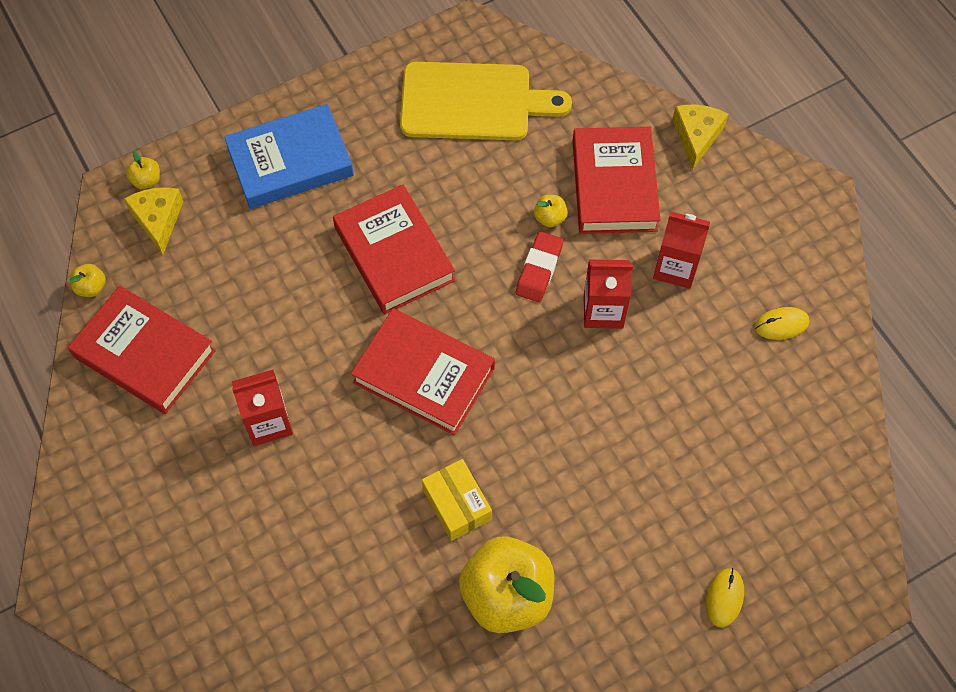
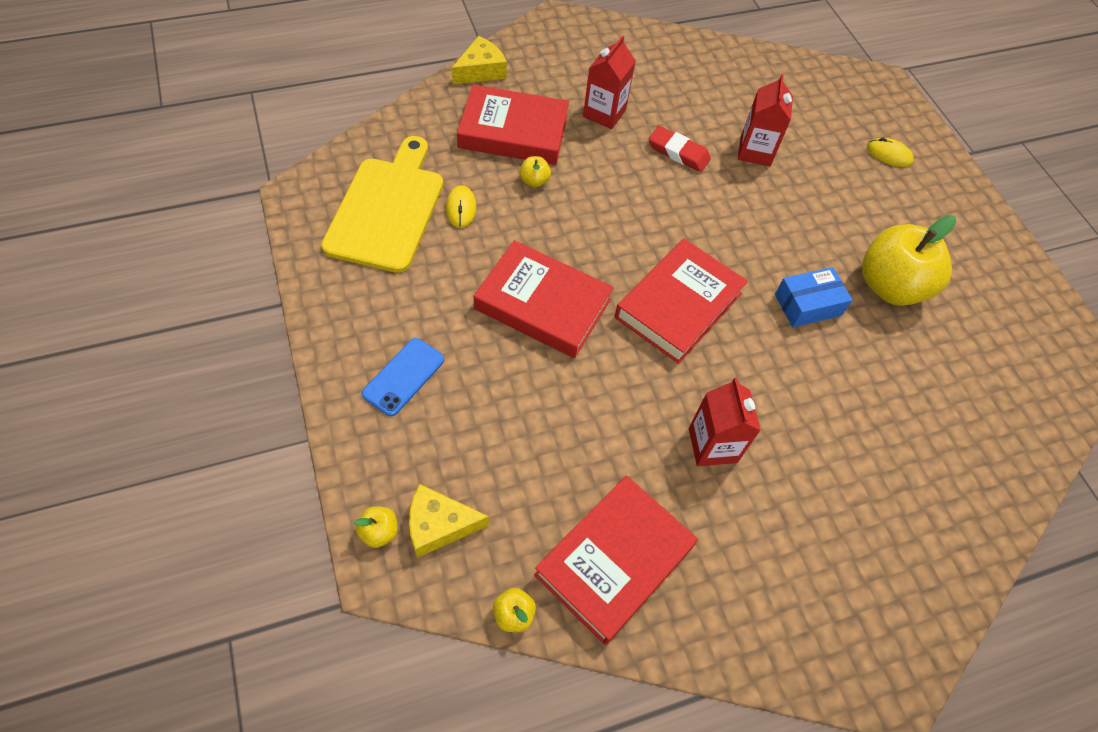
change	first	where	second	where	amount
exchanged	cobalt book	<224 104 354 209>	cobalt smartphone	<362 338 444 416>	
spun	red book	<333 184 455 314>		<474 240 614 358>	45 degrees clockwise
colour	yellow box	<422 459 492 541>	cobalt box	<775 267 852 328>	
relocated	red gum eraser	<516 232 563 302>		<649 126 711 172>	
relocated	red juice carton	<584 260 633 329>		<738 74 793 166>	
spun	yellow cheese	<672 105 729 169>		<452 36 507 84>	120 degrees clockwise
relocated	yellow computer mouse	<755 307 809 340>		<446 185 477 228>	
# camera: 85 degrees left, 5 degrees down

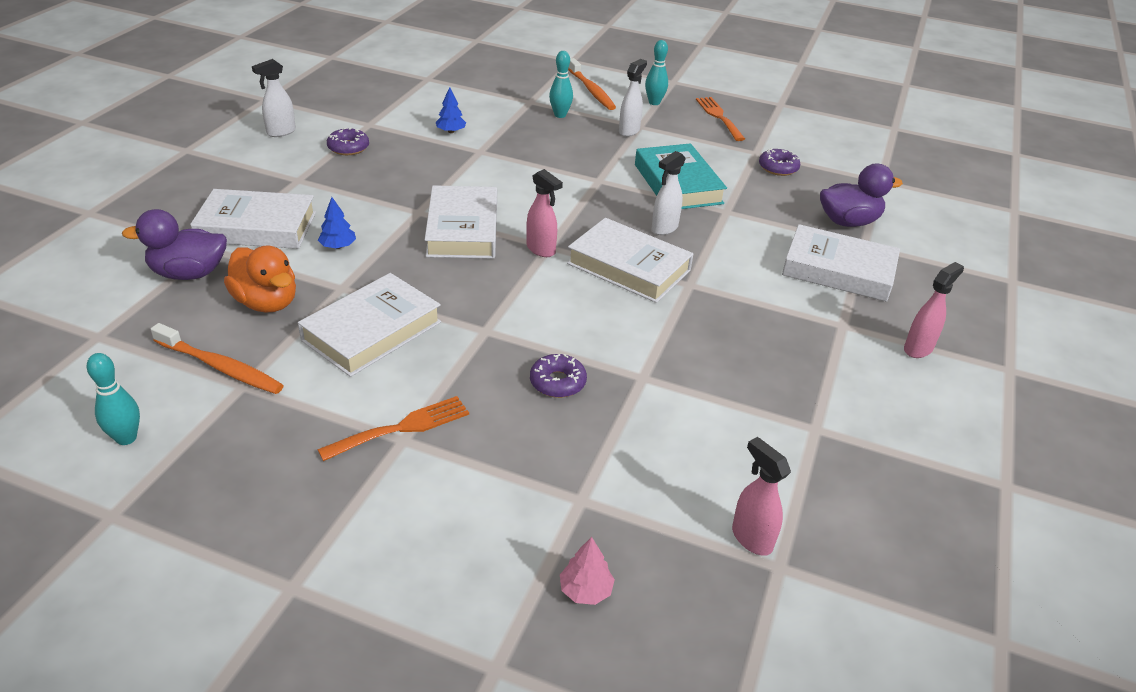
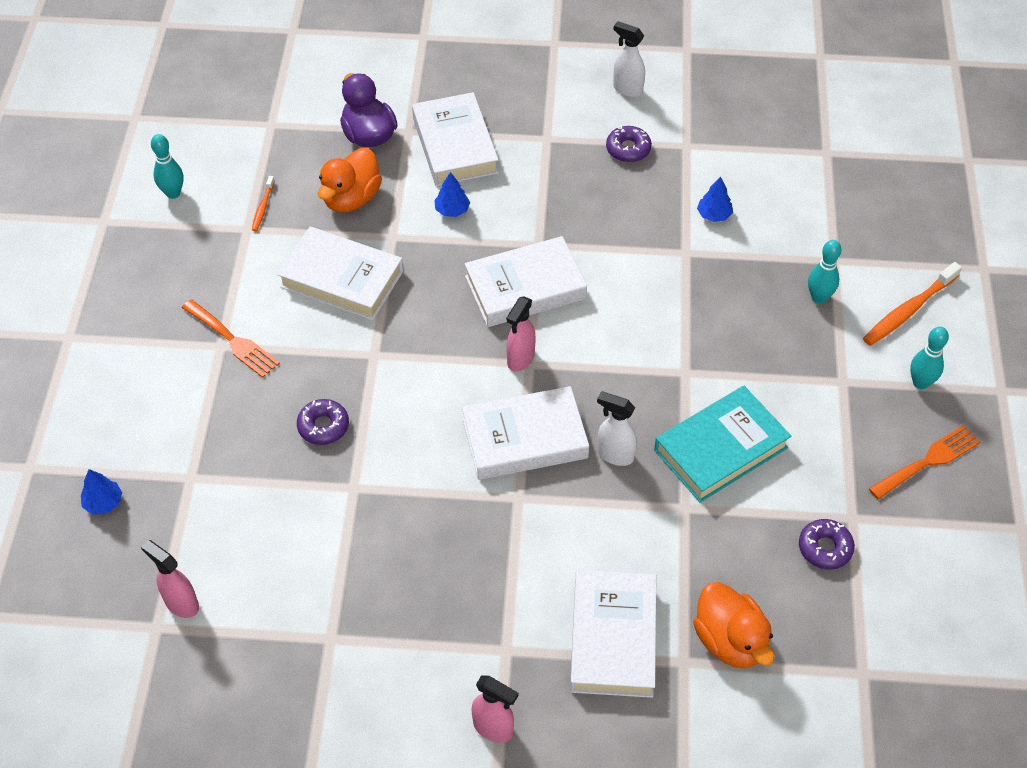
change	first	where	second	where	amount
size	orange-coloured dental brush	<151 323 284 394>		<252 176 275 231>	x0.53
colour	rosy tree	<560 537 615 605>	cobalt tree	<81 469 122 514>	
spun	pure white book	<567 218 693 303>		<462 386 589 480>	60 degrees clockwise
missing	pure white spray cleaner	<619 59 647 137>			
spun	rosy spray cleaner	<732 437 791 556>		<141 540 199 618>	90 degrees counterclockwise
colour	purple toy duck	<820 164 903 227>	orange-coloured toy duck	<693 582 774 668>	
# camera: 75 degrees right, 15 degrees up

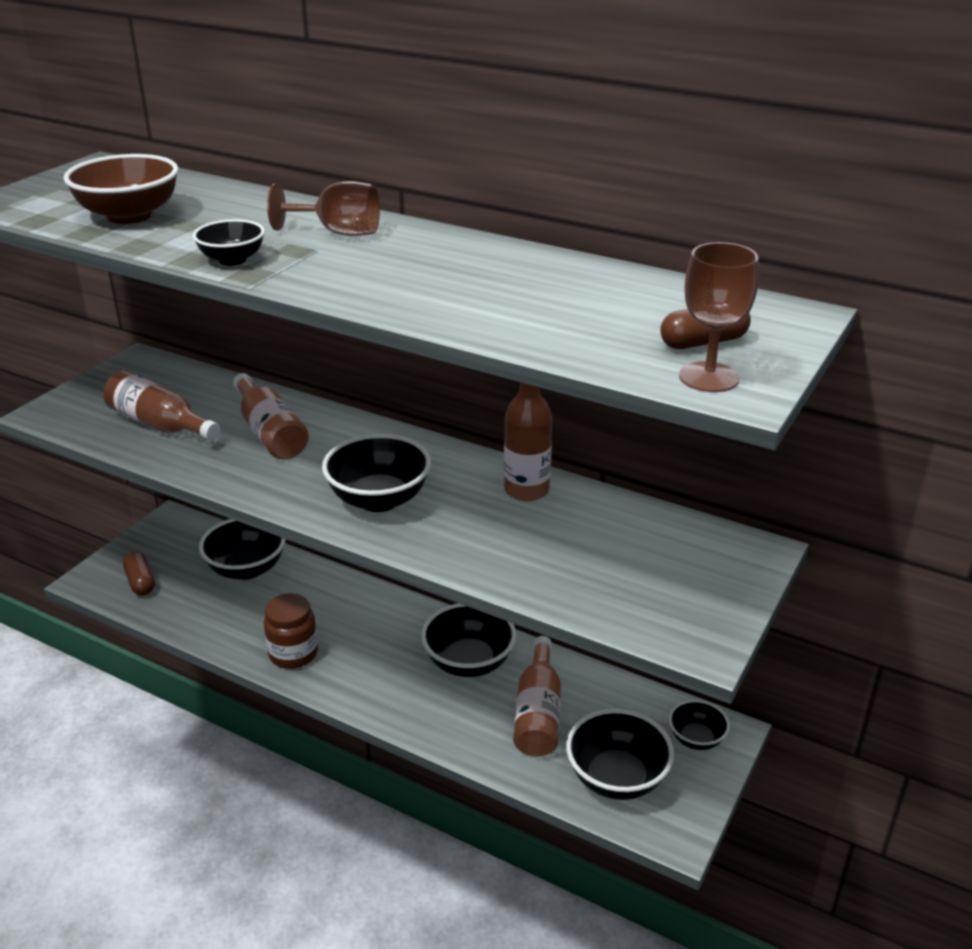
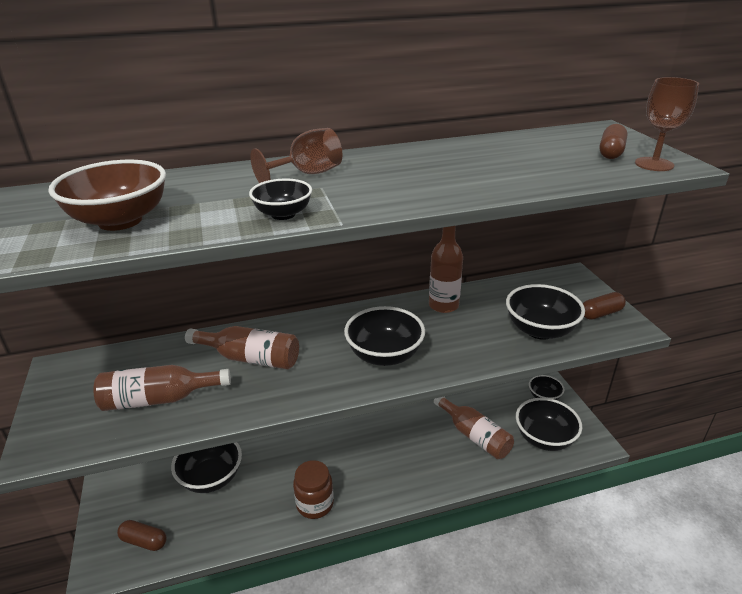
change	first	where	second	where	amount
relocated	black serving bowl	<421 603 516 677>		<506 284 585 340>	
appeared			russet pill shape	<583 292 626 320>	
# camera: 45 degrees left, 0 degrees up

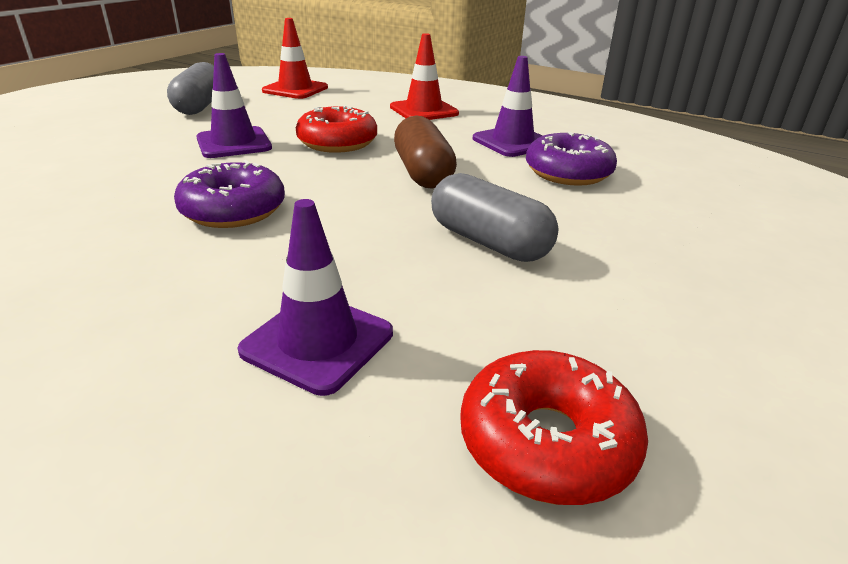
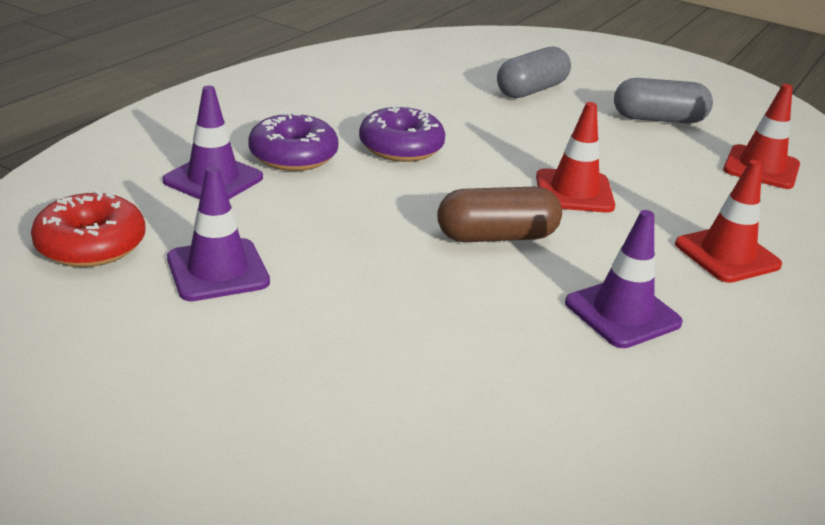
change	first	where	second	where	amount
relocated	purple traffic cone	<196 53 272 158>		<167 166 270 301>	
exchanged	red donut	<296 105 377 153>	red traffic cone	<536 102 615 213>	
relocated	grey pill shape	<431 173 559 262>		<497 47 571 98>	
relocated	purple donut	<526 132 617 186>		<248 112 338 171>	
# camera: 90 degrees right, 0 degrees up

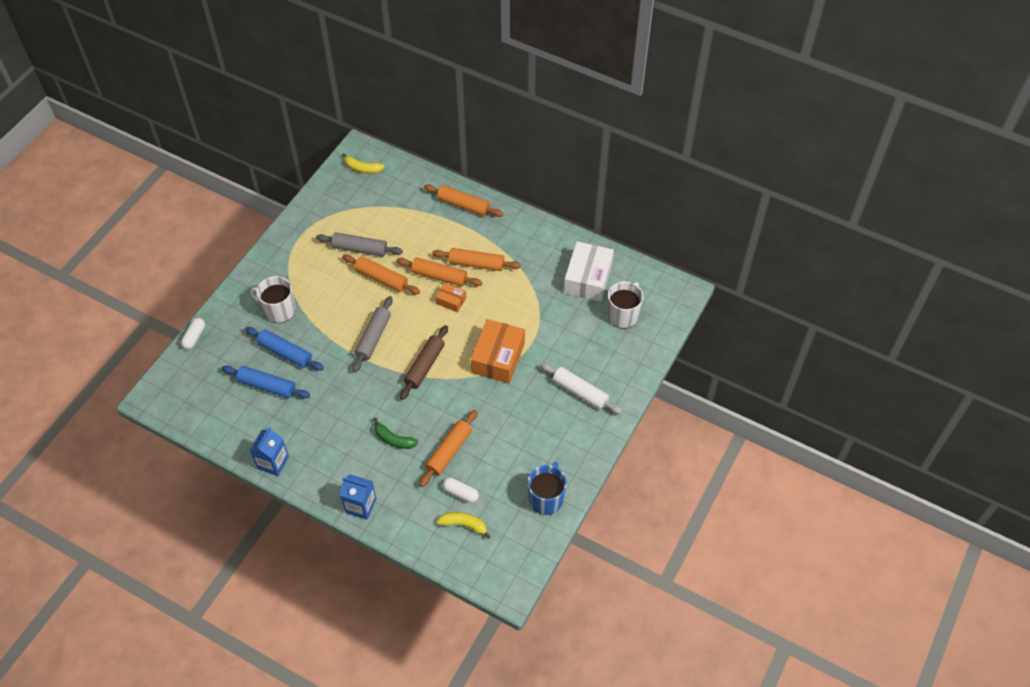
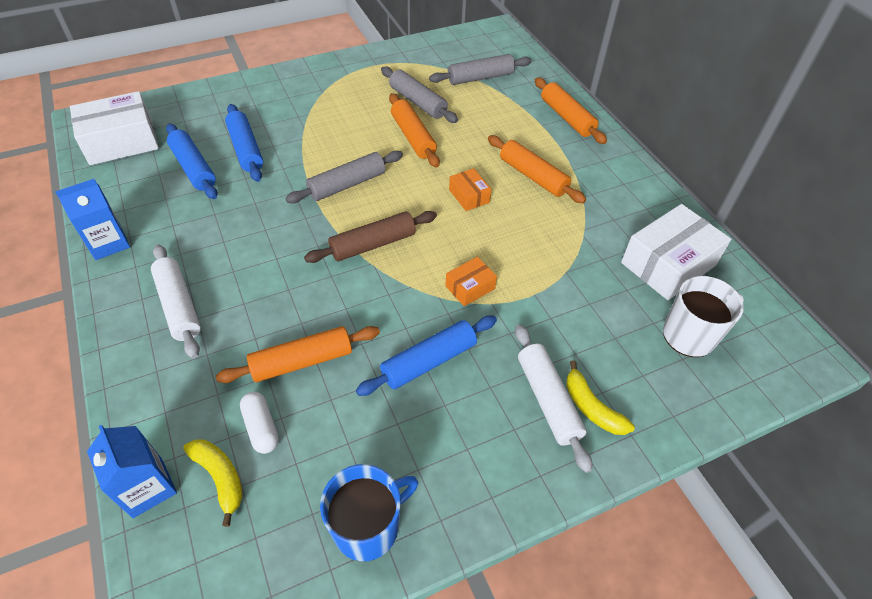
change	first	where	second	where	amount
missing	pure white pill shape	<181 318 205 350>			
missing	pure white tea mug	<250 276 295 323>			
relocated	cobalt juice carton	<340 474 376 520>		<87 425 177 518>	
relocated	yellow banana fruit	<342 153 385 174>		<566 360 635 435>	
missing	emerald banana fruit	<373 417 419 449>			
missing	orange-coloured rolling pin	<397 257 482 286>			
size	orange-coloured box	<471 319 525 383>		<445 257 497 306>	x0.50
appeared			pure white box	<70 91 159 165>	
appeared			pure white rolling pin	<151 244 201 359>	
appeared			cobalt rolling pin	<356 315 497 396>	
appeared			grey rolling pin	<429 54 532 85>	
# camera: 35 degrees right, 5 degrees down

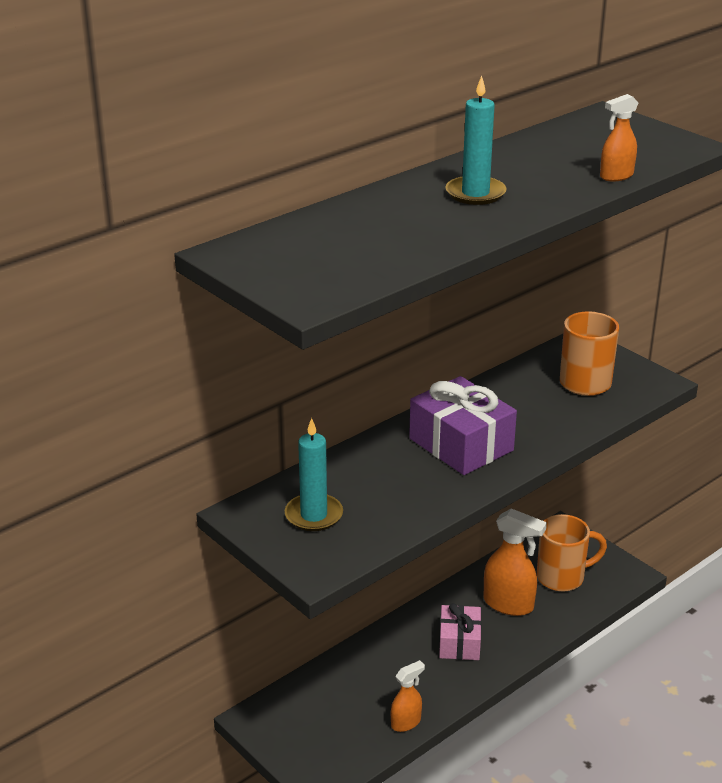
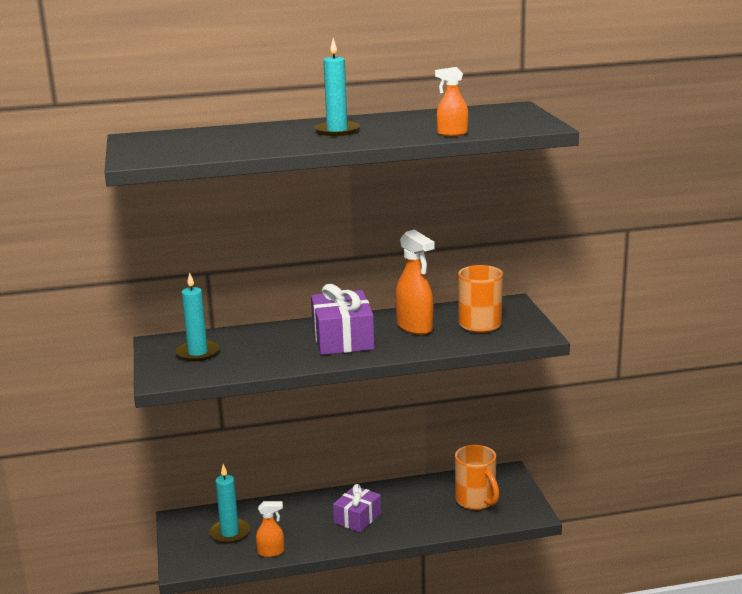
change	first	where	second	where	amount
colour	rosy present	<439 603 481 660>	purple present	<333 484 381 532>	
relocated	orange-coloured spray cleaner	<484 508 547 616>		<395 230 435 335>	
spun	orange-coloured tea mug	<537 514 607 592>		<455 445 499 510>	45 degrees clockwise
appeared			aqua wax candle	<209 464 250 544>	
# camera: 30 degrees right, 10 degrees down

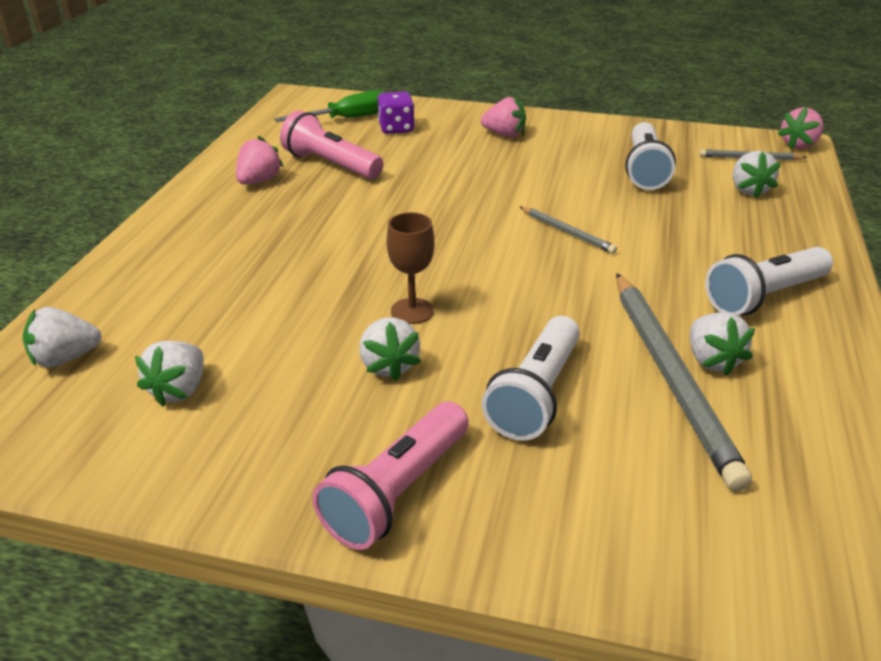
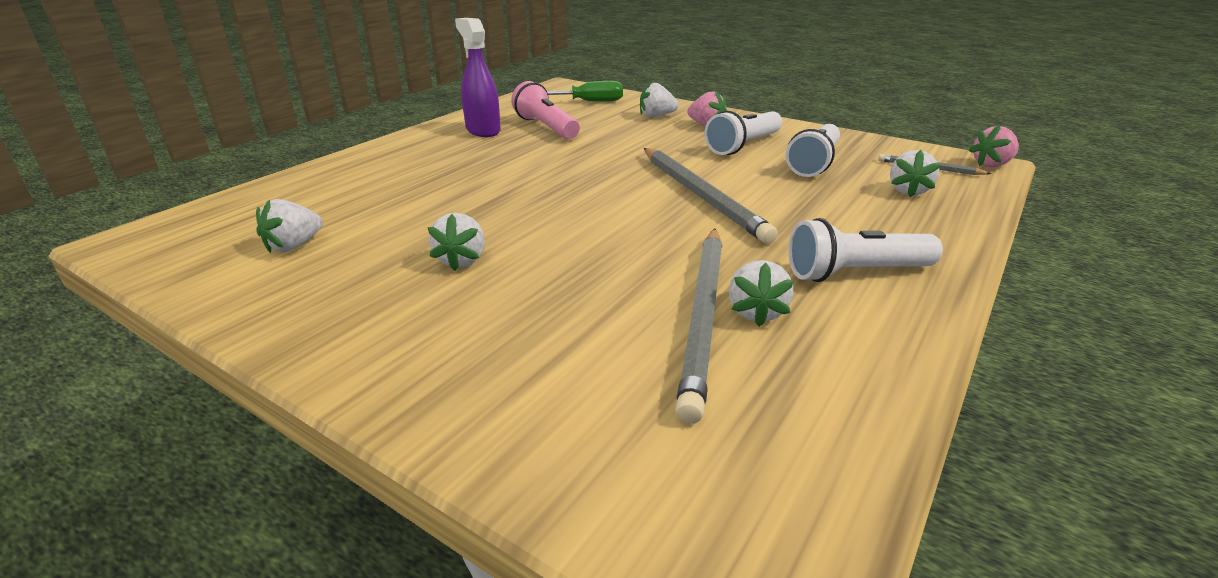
change	first	where	second	where	amount
relocated	pure white strawberry	<23 307 102 367>		<640 81 679 117>	
exchanged	rosy strawberry	<236 136 284 185>	purple spray cleaner	<455 18 501 137>	
missing	rosy torch	<312 402 468 550>			
missing	purple dice	<378 91 415 134>			
missing	russet chalice	<387 212 434 324>			
relocated	pure white torch	<482 316 580 440>		<704 111 782 155>	
size	grey pencil	<520 207 617 254>		<644 148 778 244>	x2.12
# camera: 20 degrees right, 5 degrees down

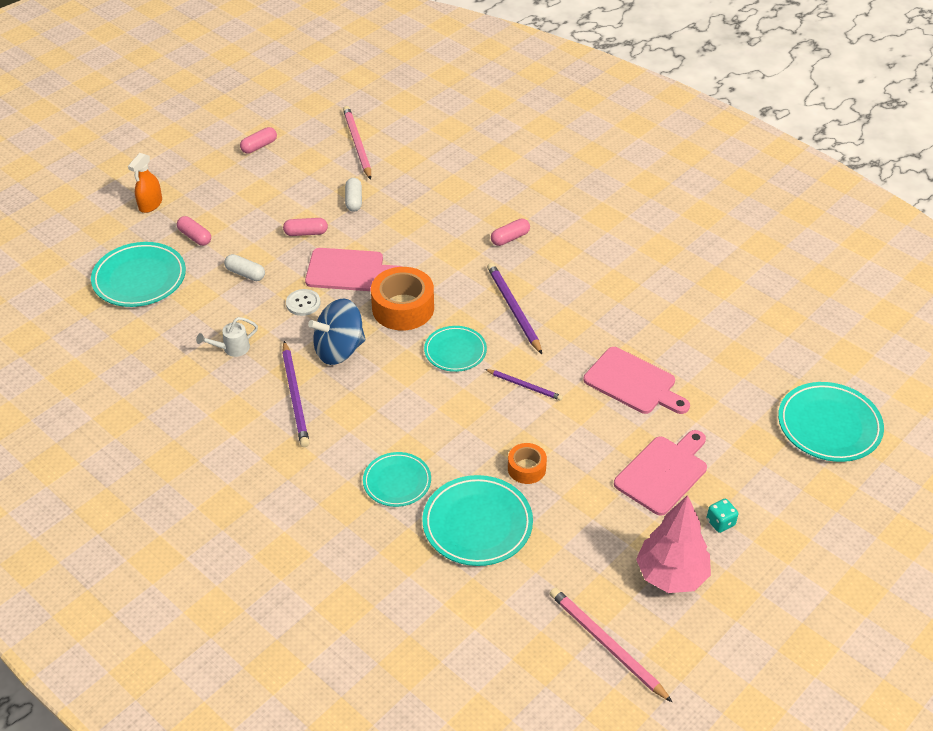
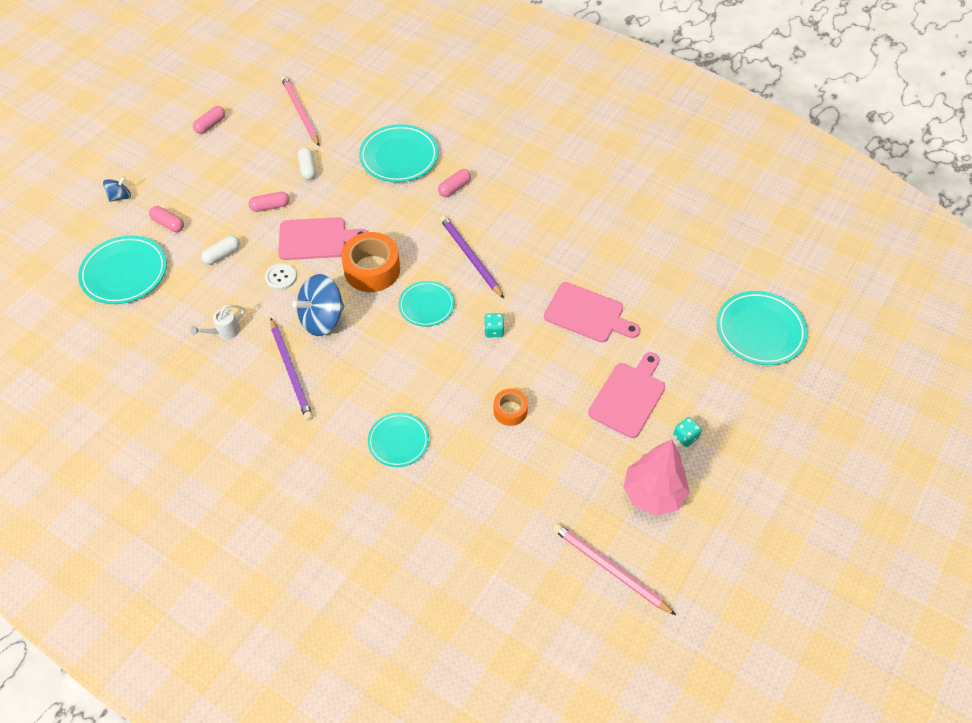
change	first	where	second	where	amount
exchanged	orange-coloured spray cleaner	<128 153 162 213>	cobalt whirligig	<103 176 131 202>	
spun	pure white pill shape	<224 254 265 281>		<201 236 240 265>	60 degrees counterclockwise
relocated	aqua flat dish	<422 475 533 566>		<359 124 439 183>	
exchanged	purple pencil	<485 369 563 401>	aqua dice	<484 313 505 338>	
# camera: 10 degrees left, 10 degrees up

